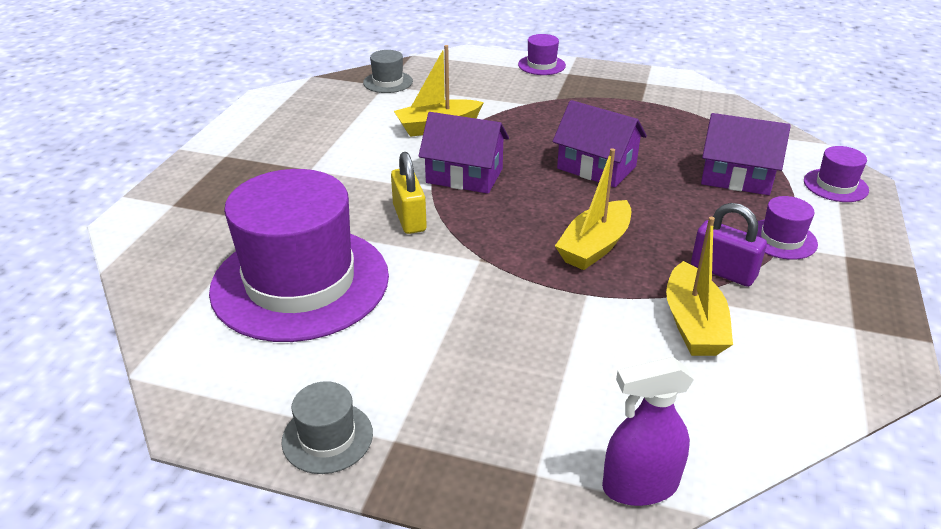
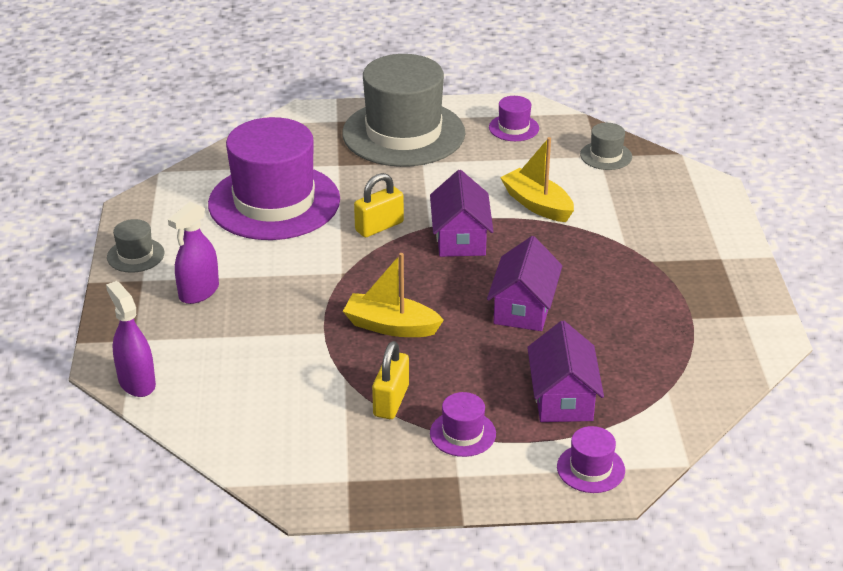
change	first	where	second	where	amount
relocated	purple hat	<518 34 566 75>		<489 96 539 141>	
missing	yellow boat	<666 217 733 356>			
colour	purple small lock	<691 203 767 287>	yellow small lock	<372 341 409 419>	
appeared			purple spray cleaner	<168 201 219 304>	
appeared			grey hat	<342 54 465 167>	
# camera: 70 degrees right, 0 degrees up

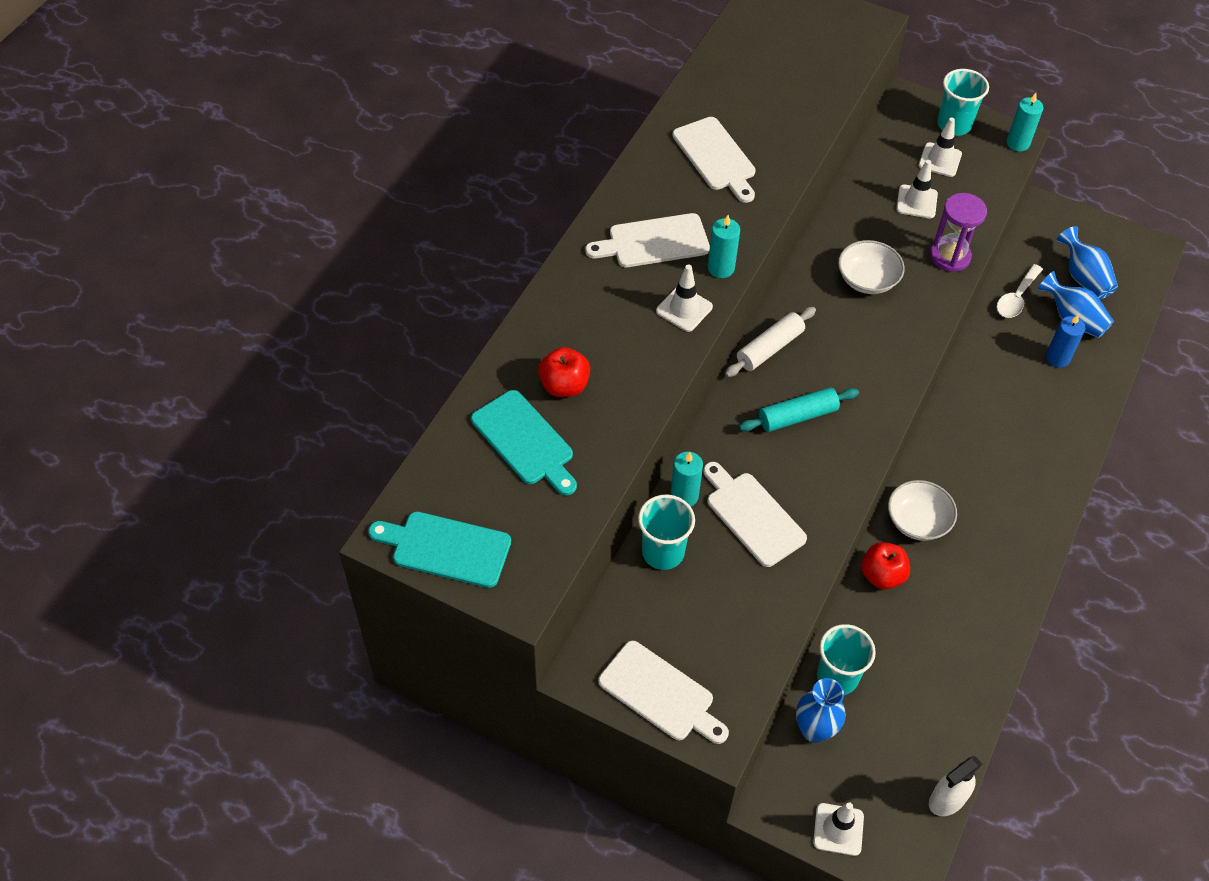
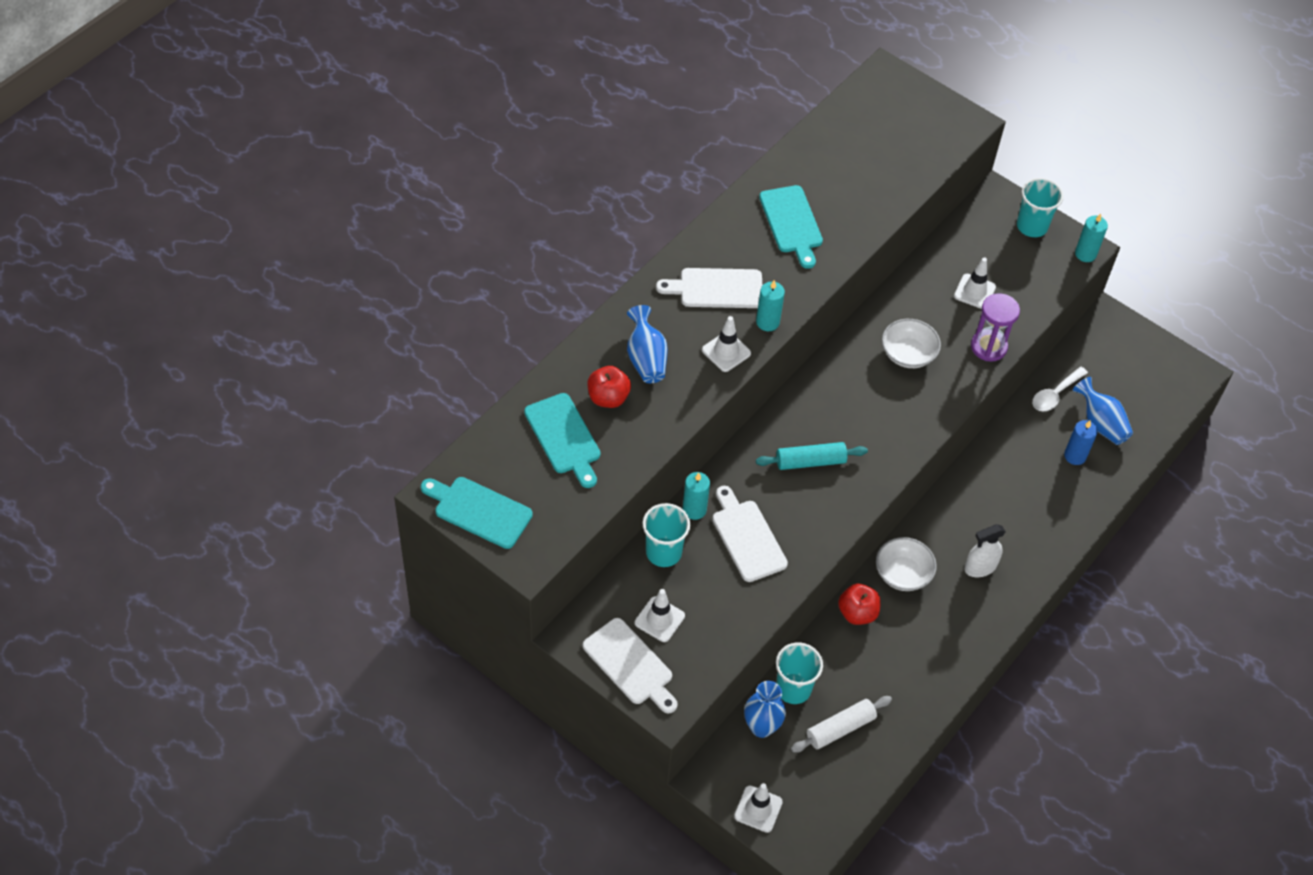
change	first	where	second	where	amount
colour	pure white cutting board	<672 117 756 203>	aqua cutting board	<759 185 823 269>	
relocated	pure white rolling pin	<725 307 816 377>		<791 696 892 753>	
relocated	pure white traffic cone	<919 118 962 177>		<635 589 685 642>	
relocated	pure white spray cleaner	<929 756 982 816>		<964 524 1006 577>	
relocated	cobalt vase	<1056 226 1118 299>		<627 305 668 383>	
# camera: 10 degrees right, 0 degrees up

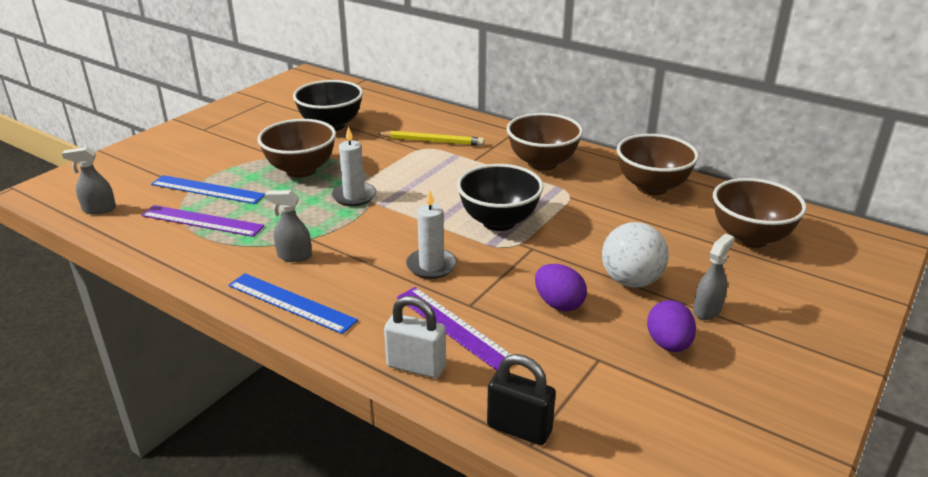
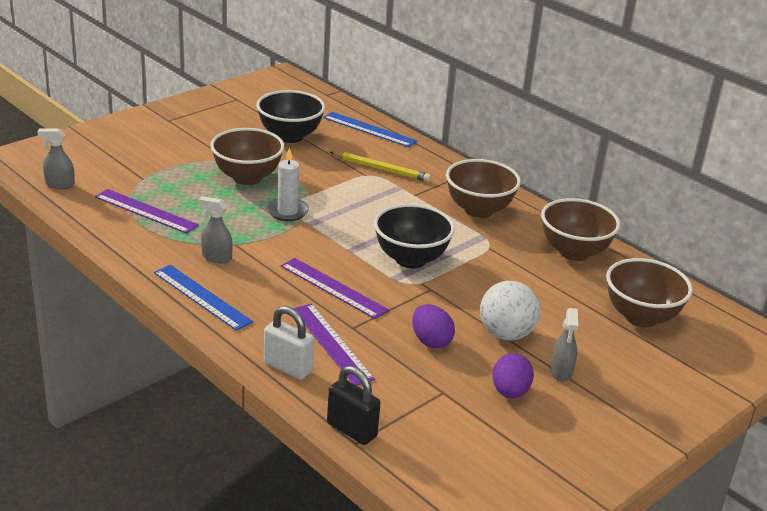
change	first	where	second	where	amount
relocated	cobalt ruler	<151 175 265 204>		<323 112 417 147>	
exchanged	pure white wax candle	<406 189 457 279>	purple ruler	<281 258 389 319>	
spun	grey spray cleaner	<693 233 734 320>		<550 308 578 382>	135 degrees clockwise
# camera: 10 degrees right, 0 degrees up

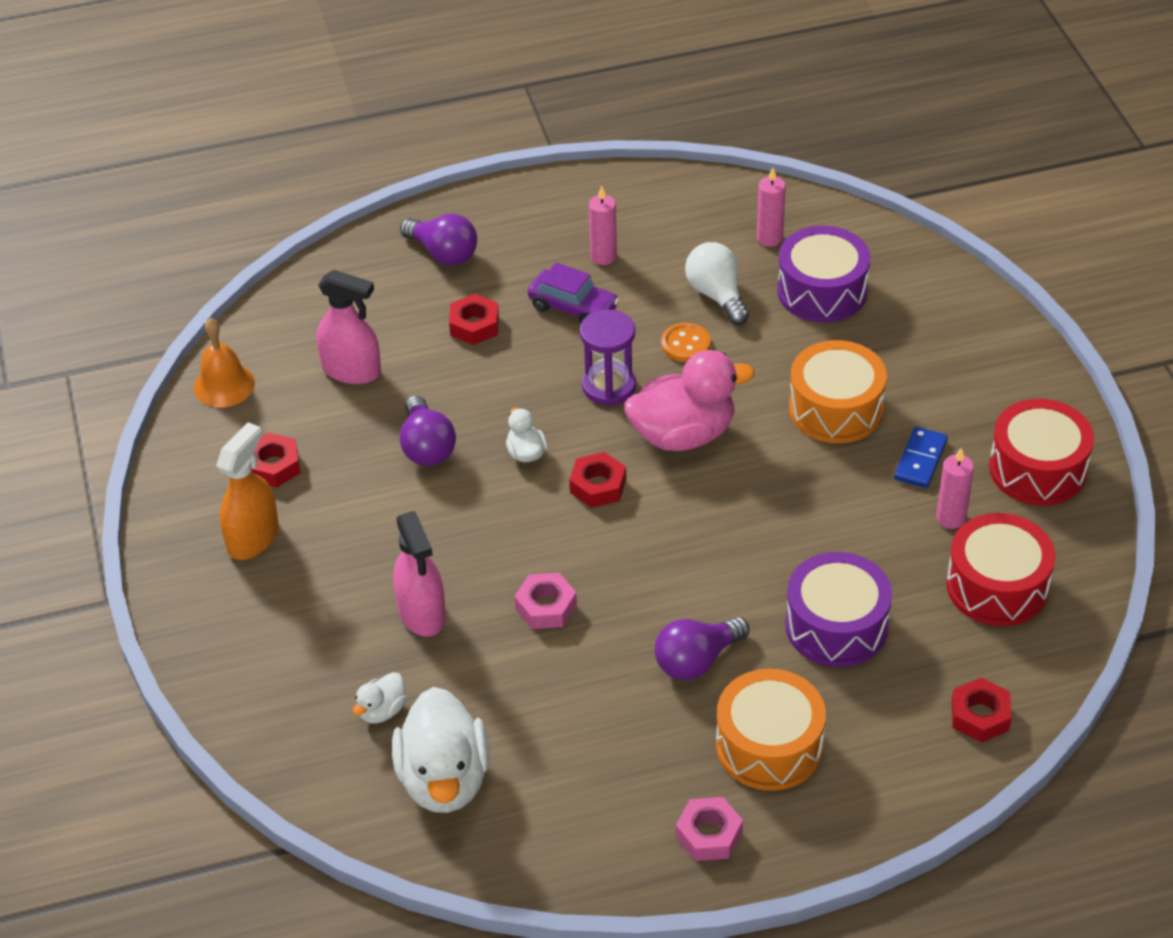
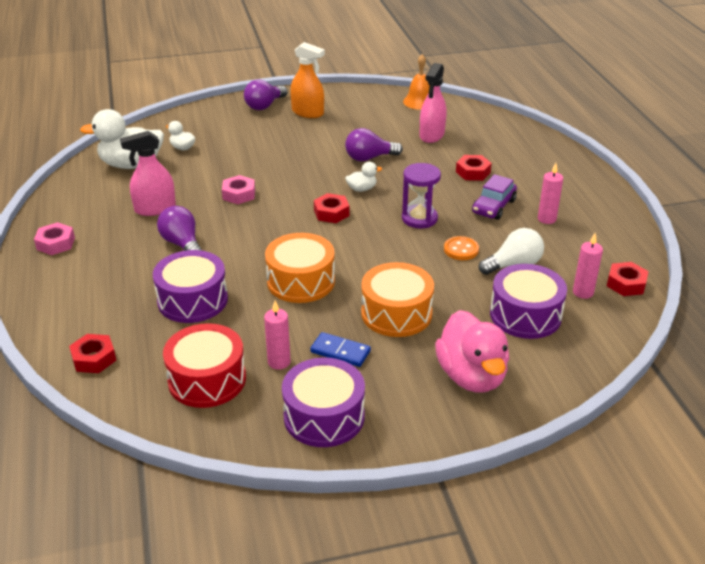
change	first	where	second	where	amount
relocated	red nut	<251 433 301 488>		<607 262 649 296>	
relocated	rosy spray cleaner	<393 511 446 637>		<120 131 176 216>	
relocated	purple bulb	<400 214 477 265>		<244 80 288 110>	
relocated	rosy toy duck	<624 350 754 451>		<435 310 509 393>	
relocated	orange-coloured toy drum	<716 669 826 791>		<265 233 335 303>	
colour	red toy drum	<989 399 1094 506>	purple toy drum	<282 358 365 447>	
# camera: 90 degrees right, 10 degrees down

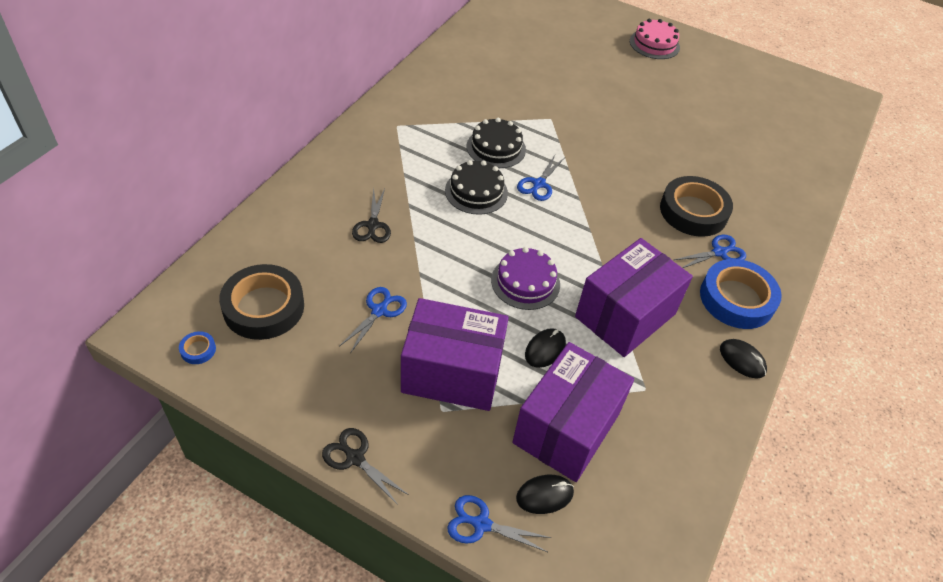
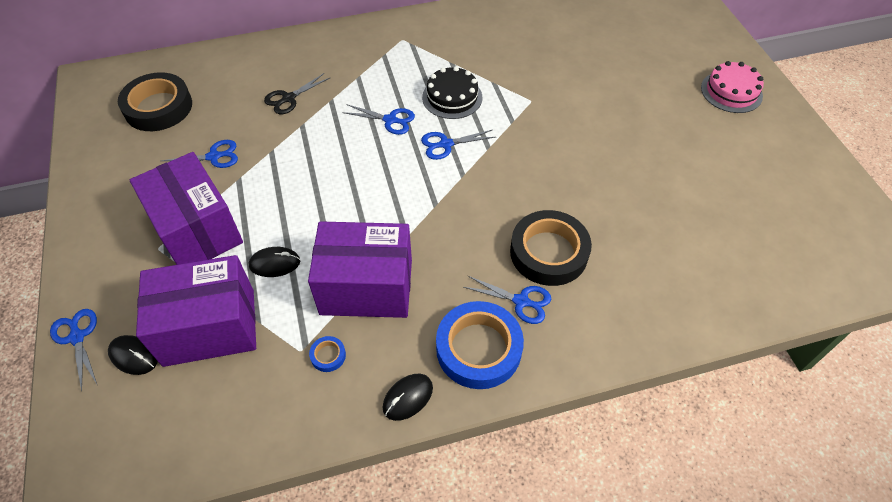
change	first	where	second	where	amount
relocated	cobalt roll of tape	<179 331 216 364>		<309 336 346 372>	
missing	black scissors	<322 428 409 505>			
exchanged	black gateau	<445 160 508 215>	cobalt scissors	<342 104 415 135>	
missing	purple gateau	<491 247 560 310>			
spun	black computer mouse	<720 339 767 378>		<383 374 433 421>	45 degrees clockwise
# camera: 50 degrees right, 5 degrees up

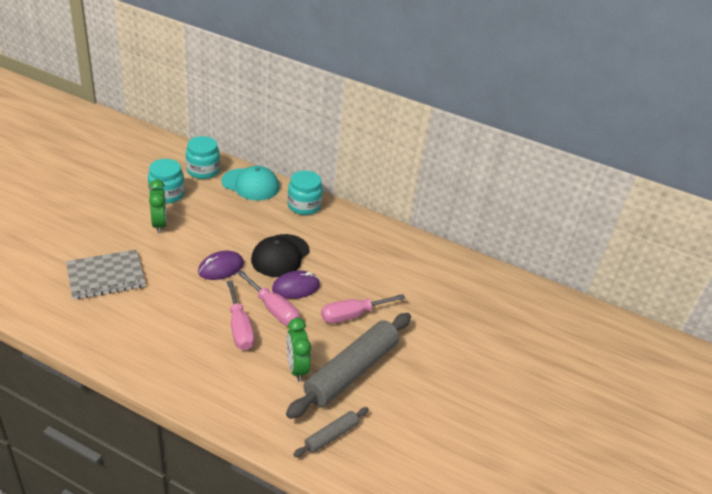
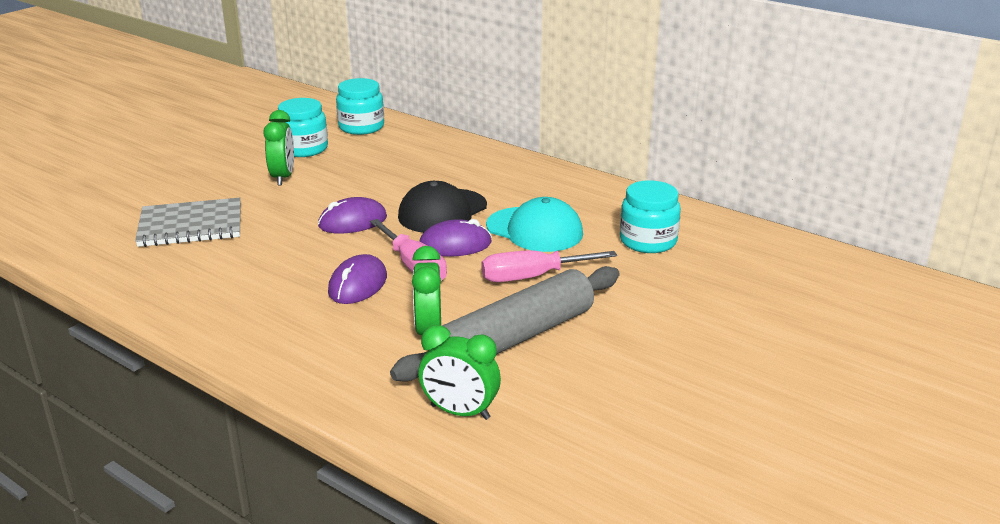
change	first	where	second	where	amount
relocated	aqua peaked cap	<221 166 279 201>		<486 197 583 252>	
exchanged	rosy hand screwdriver	<227 280 254 350>	purple computer mouse	<328 254 387 304>	
relocated	aqua preserve jar	<287 171 323 215>		<620 180 681 253>	
exchanged	grey rolling pin	<293 407 369 457>	emerald clock	<418 325 501 420>	
# camera: 15 degrees right, 10 degrees down

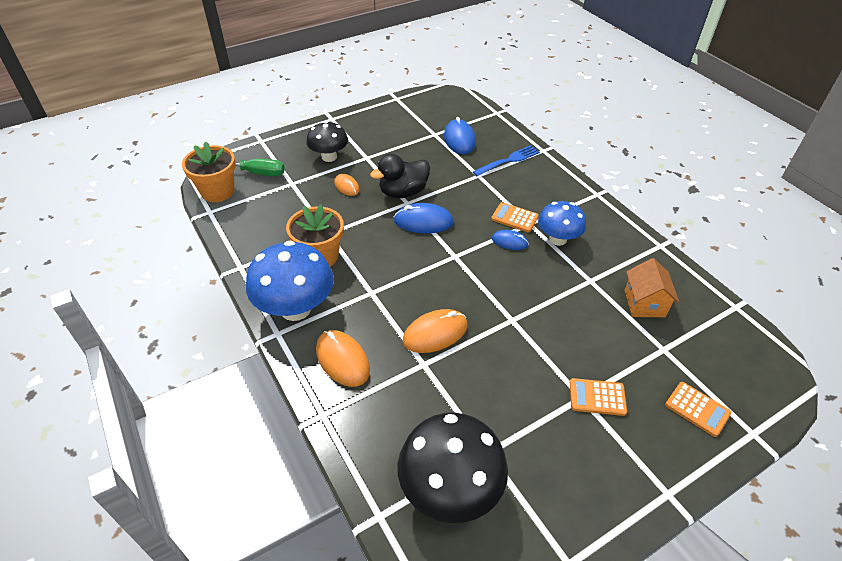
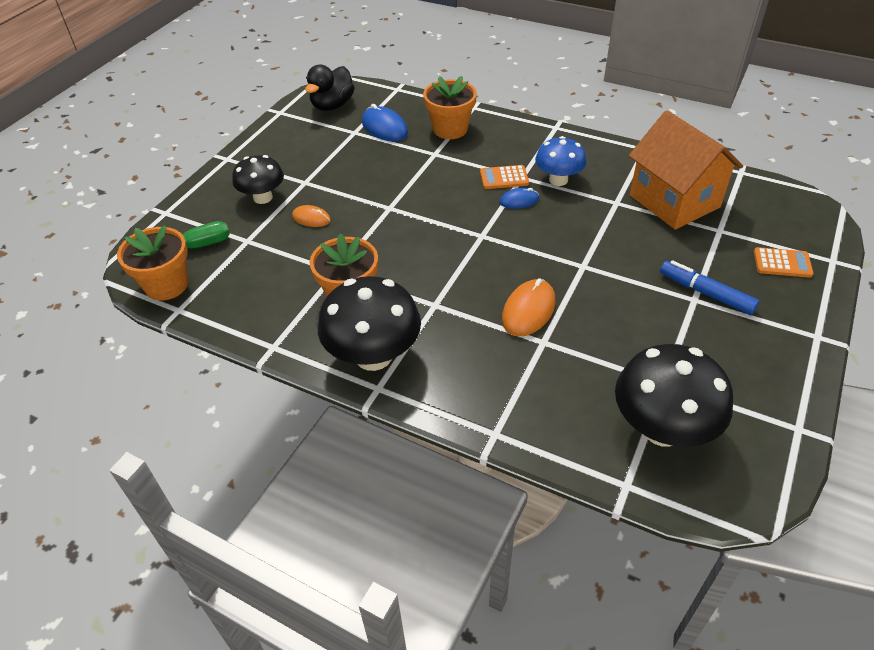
change	first	where	second	where	amount
colour	cobalt mushroom	<246 240 334 321>	black mushroom	<318 276 421 371>	
missing	orange-coloured computer mouse	<316 330 370 387>			
relocated	black toy duck	<370 154 430 198>		<305 65 355 111>	
missing	cobalt computer mouse	<394 203 454 233>			
exchanged	cobalt table fork	<473 145 540 176>	orange-coloured potted plant	<423 76 477 139>	
exchanged	orange-coloured calculator	<570 378 627 416>	cobalt marker pen	<660 260 759 315>	
size	orange-coloured toy house	<624 258 679 317>		<629 110 743 229>	x1.84
# camera: 30 degrees left, 0 degrees up

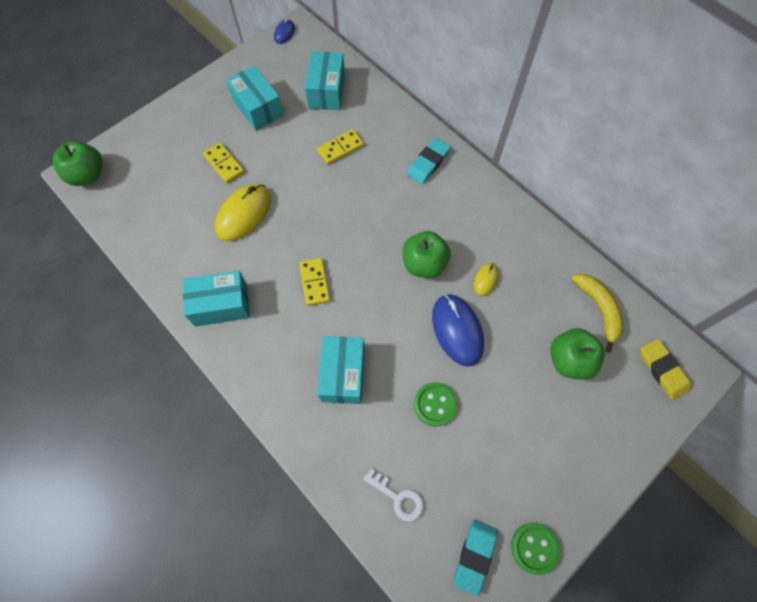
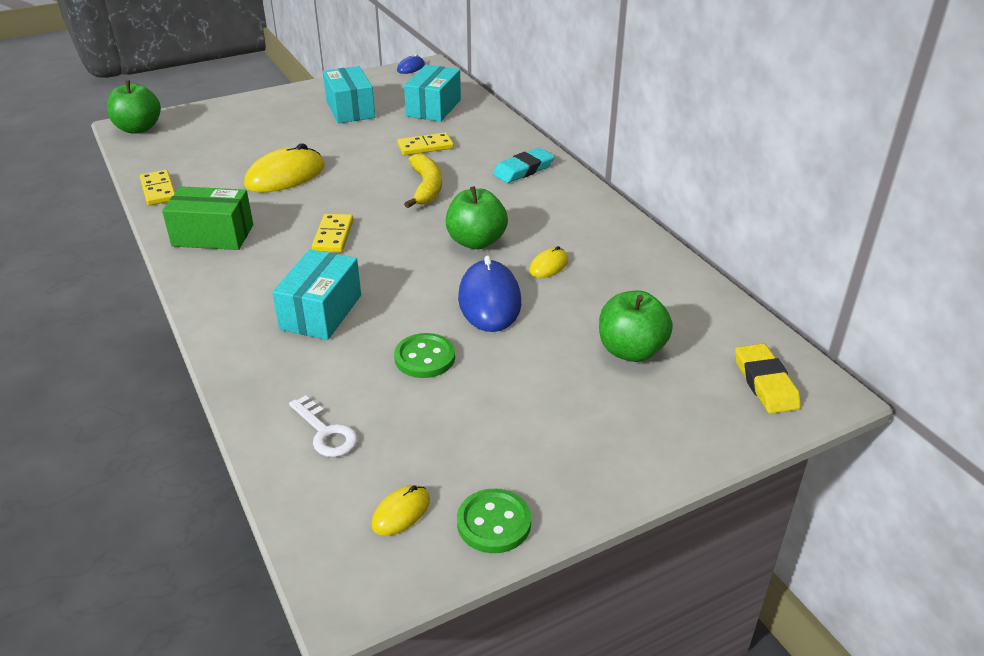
change	first	where	second	where	amount
colour	aqua box	<183 271 250 327>	emerald box	<162 186 253 250>	
relocated	yellow domino tile	<203 143 244 183>		<140 170 175 205>	
exchanged	aqua gum eraser	<454 519 497 596>	yellow computer mouse	<371 485 430 536>	
relocated	yellow banana fruit	<571 273 623 353>		<404 154 442 208>	
# camera: 15 degrees right, 30 degrees down

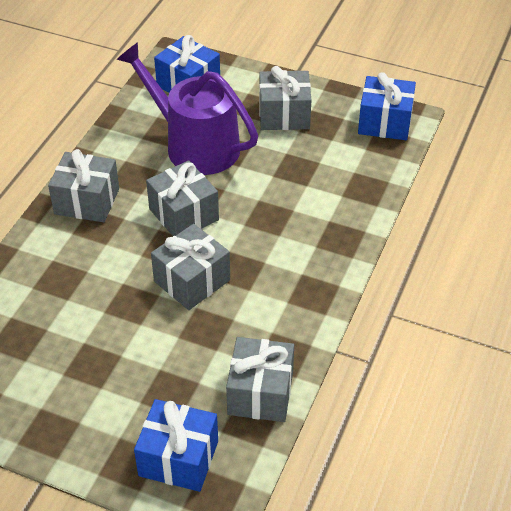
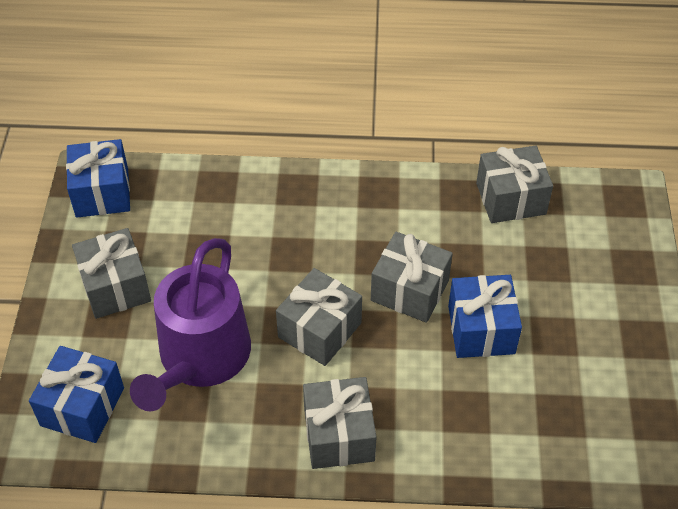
change	first	where	second	where	amount
relocated	cobalt present	<134 399 218 492>		<448 275 522 358>	
# camera: 110 degrees left, 5 degrees up

